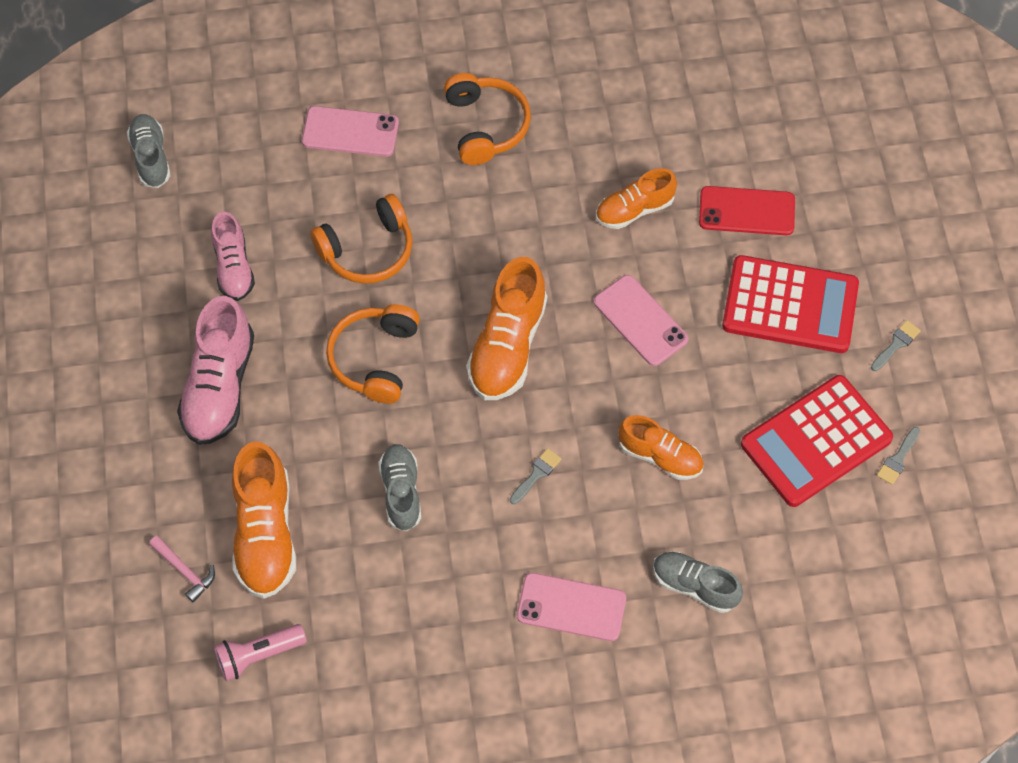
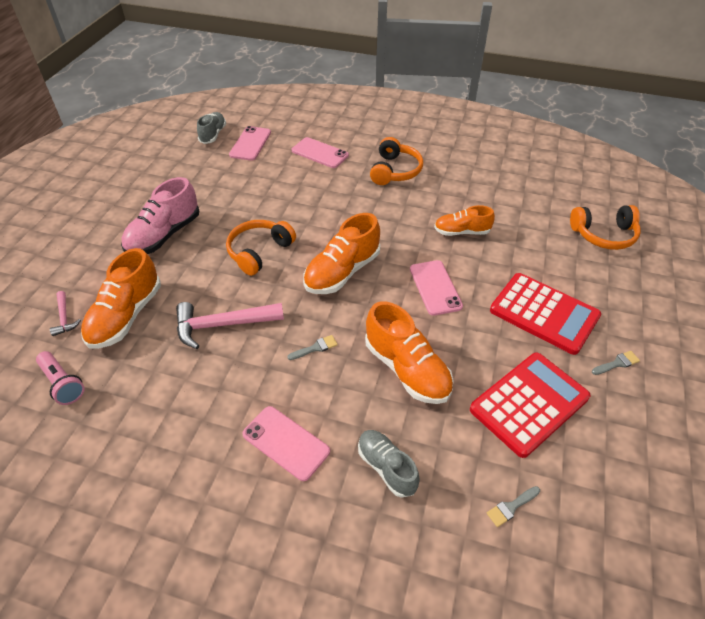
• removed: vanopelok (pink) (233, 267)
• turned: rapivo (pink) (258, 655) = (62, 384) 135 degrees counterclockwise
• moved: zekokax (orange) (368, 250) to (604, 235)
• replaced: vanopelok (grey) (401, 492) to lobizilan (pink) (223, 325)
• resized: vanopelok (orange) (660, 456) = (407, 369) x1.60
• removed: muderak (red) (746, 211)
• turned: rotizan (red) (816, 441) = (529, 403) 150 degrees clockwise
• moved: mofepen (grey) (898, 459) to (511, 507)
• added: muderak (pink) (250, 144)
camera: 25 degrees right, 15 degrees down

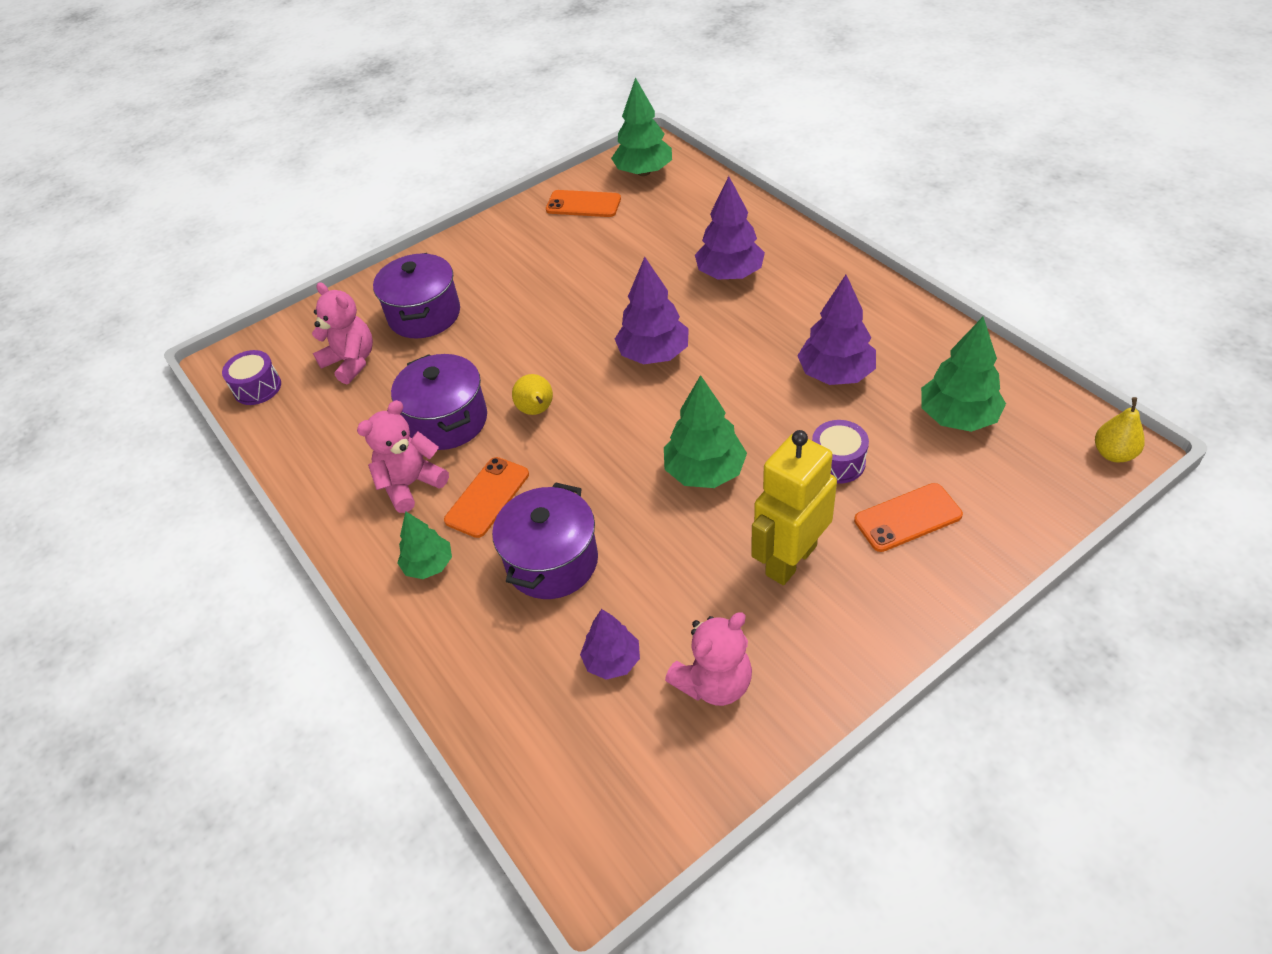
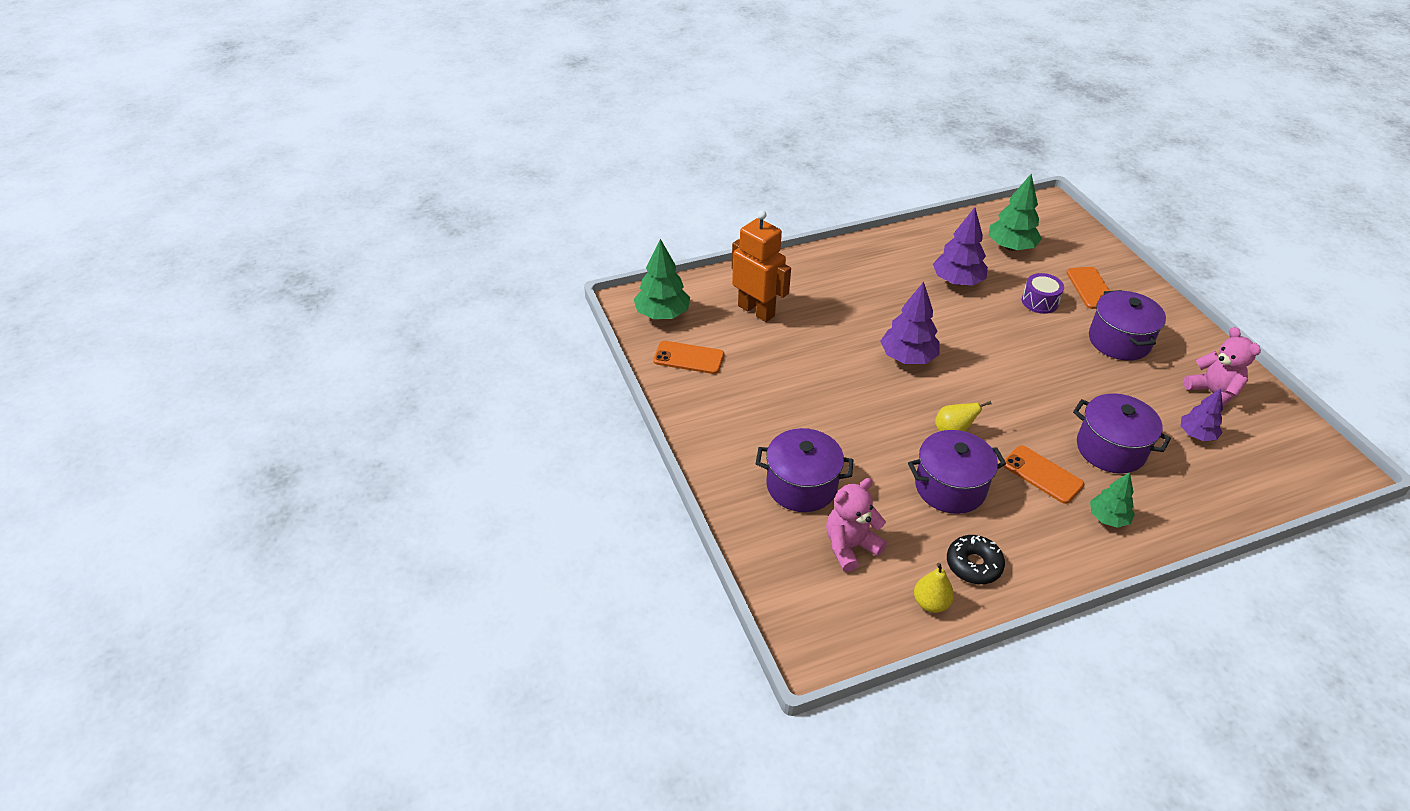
• removed: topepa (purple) (257, 388)
• removed: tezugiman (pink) (411, 484)
• turned: muderak (orange) (583, 204) = (688, 358) 75 degrees clockwise
• removed: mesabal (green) (704, 472)
• removed: mesabal (purple) (729, 274)
• replaced: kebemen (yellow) (790, 560) to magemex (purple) (1119, 341)
• moved: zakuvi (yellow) (1113, 453) to (930, 603)
• added: kebemen (orange) (756, 311)
• added: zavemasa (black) (973, 565)
camera: 80 degrees left, 5 degrees down

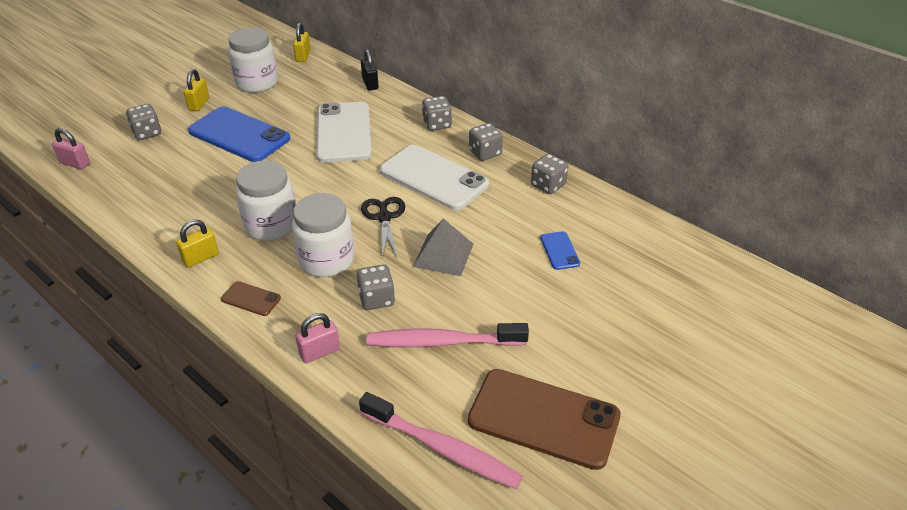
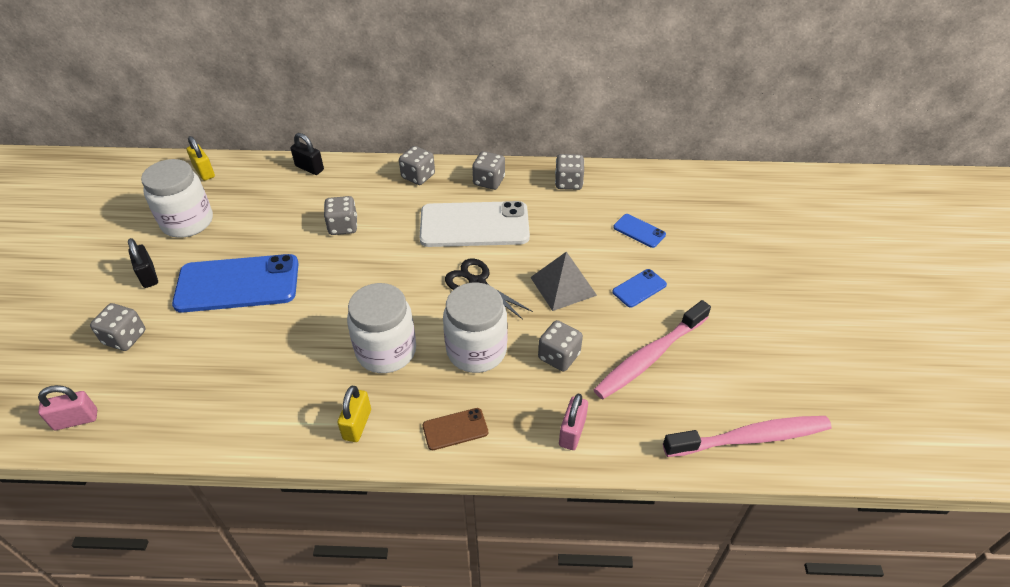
• recoloured: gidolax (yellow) (199, 104) to gidolax (black) (148, 276)
• replaced: muderak (white) (344, 132) to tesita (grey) (343, 226)
• removed: muderak (brown) (543, 418)
• added: muderak (blue) (639, 288)
camera: 40 degrees left, 5 degrees up

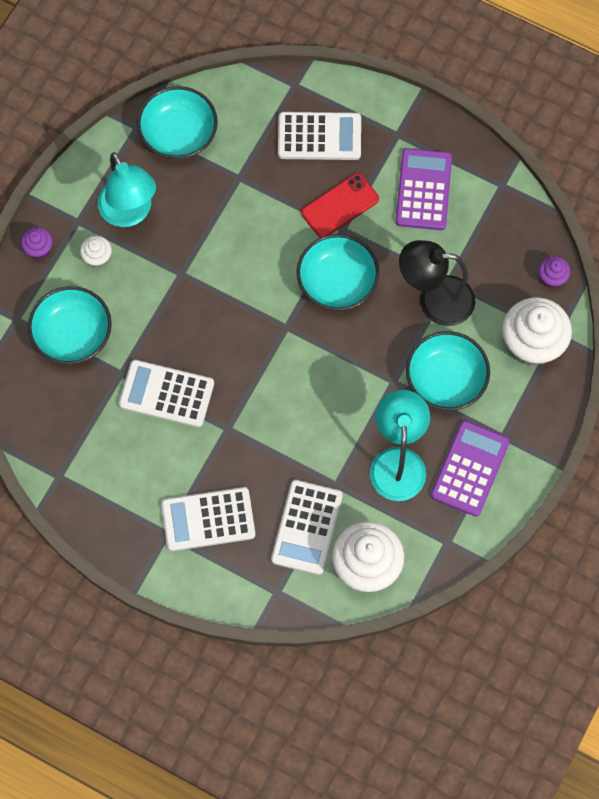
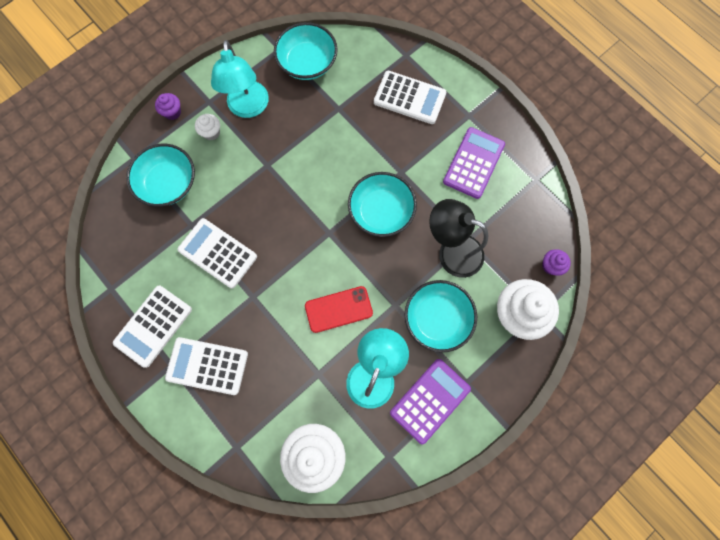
• moved: rotizan (white) (307, 527) to (153, 326)
• moved: muderak (red) (340, 206) to (338, 309)
camera: 20 degrees right, 5 degrees up

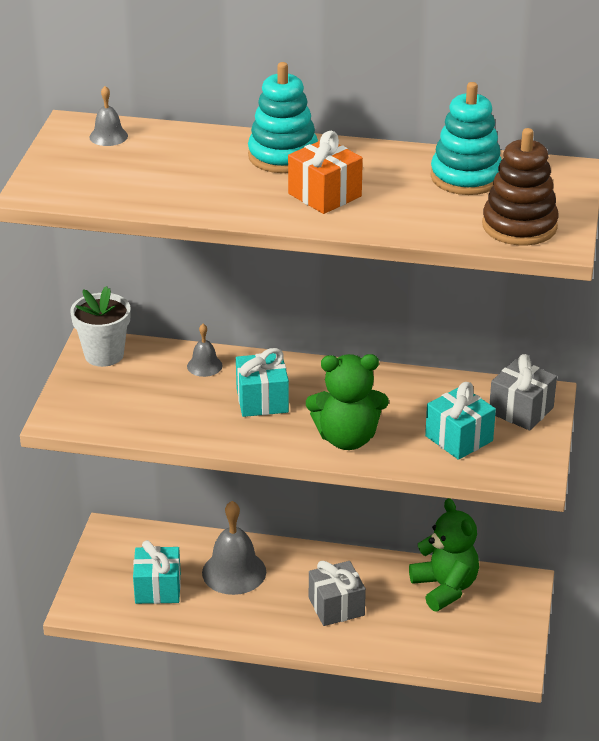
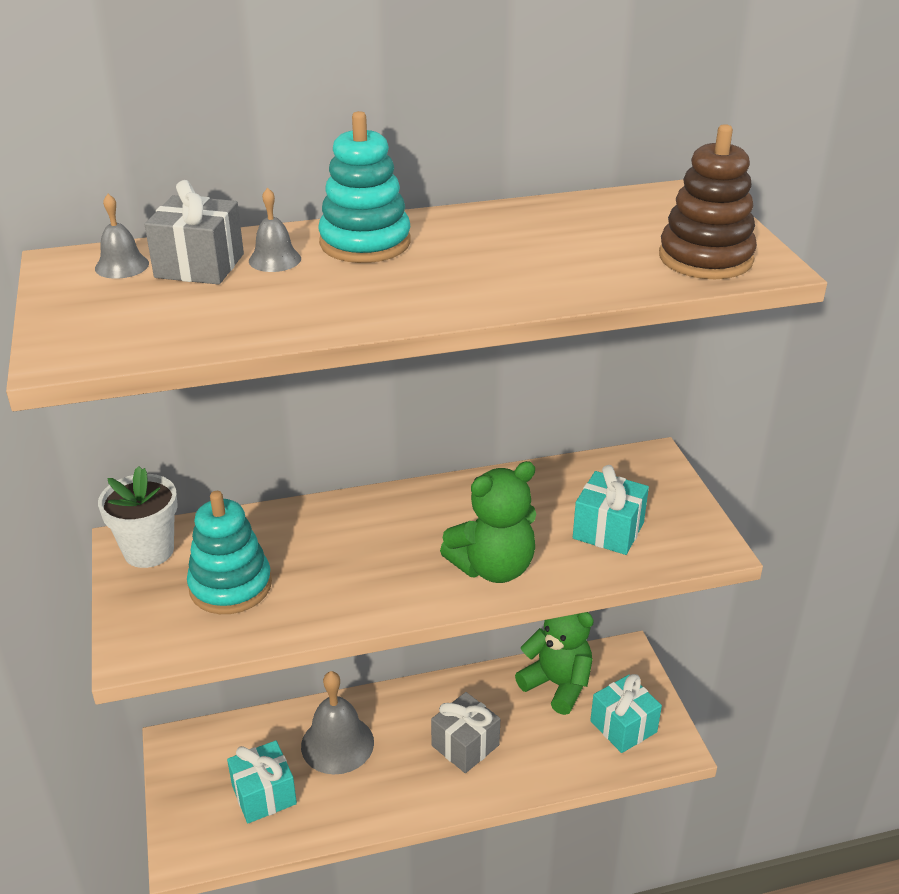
• moved: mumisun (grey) (204, 366) to (275, 259)
• moved: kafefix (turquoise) (262, 400) to (623, 726)
• removed: kafefix (orange) (324, 195)
• moved: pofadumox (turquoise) (466, 177) to (230, 586)
• moved: kafefix (grey) (521, 410) to (199, 266)
camera: 25 degrees left, 0 degrees up

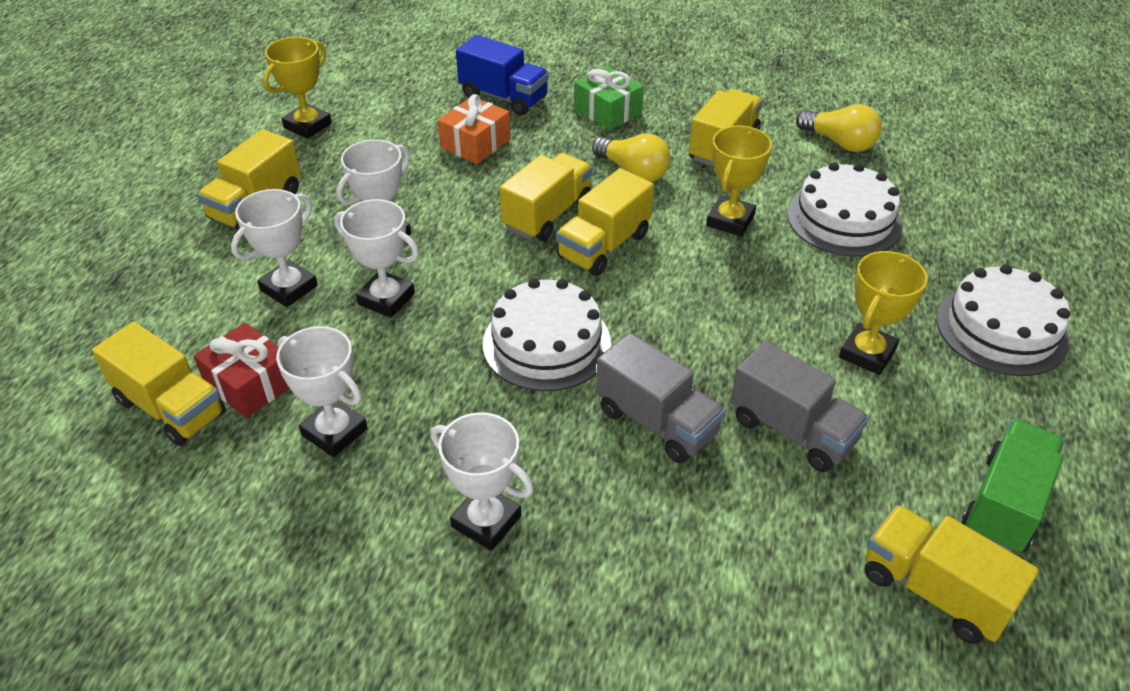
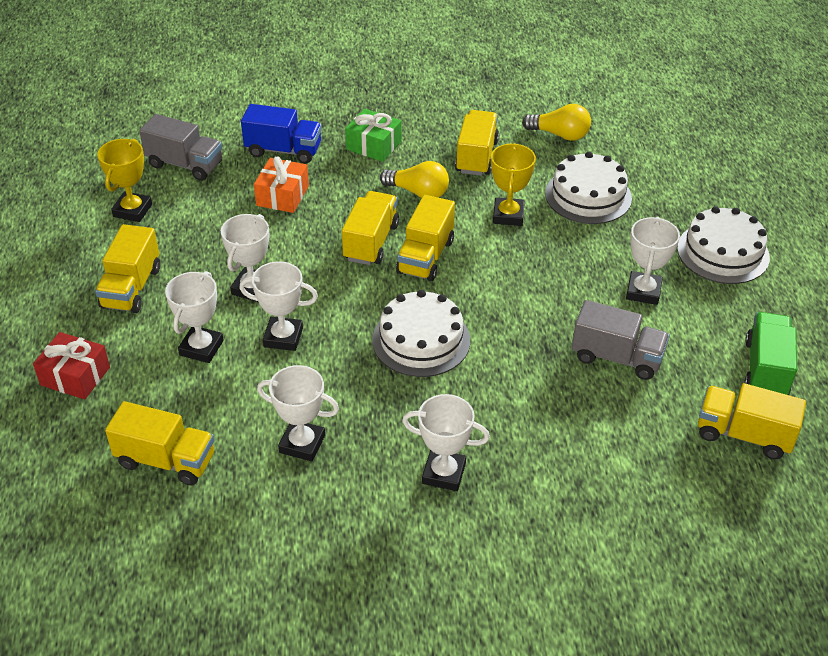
• moved: kafefix (red) (250, 384) to (75, 376)
• moved: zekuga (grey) (657, 422) to (185, 164)
• recoloured: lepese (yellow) (867, 353) to lepese (white) (643, 291)
camera: 20 degrees left, 0 degrees up

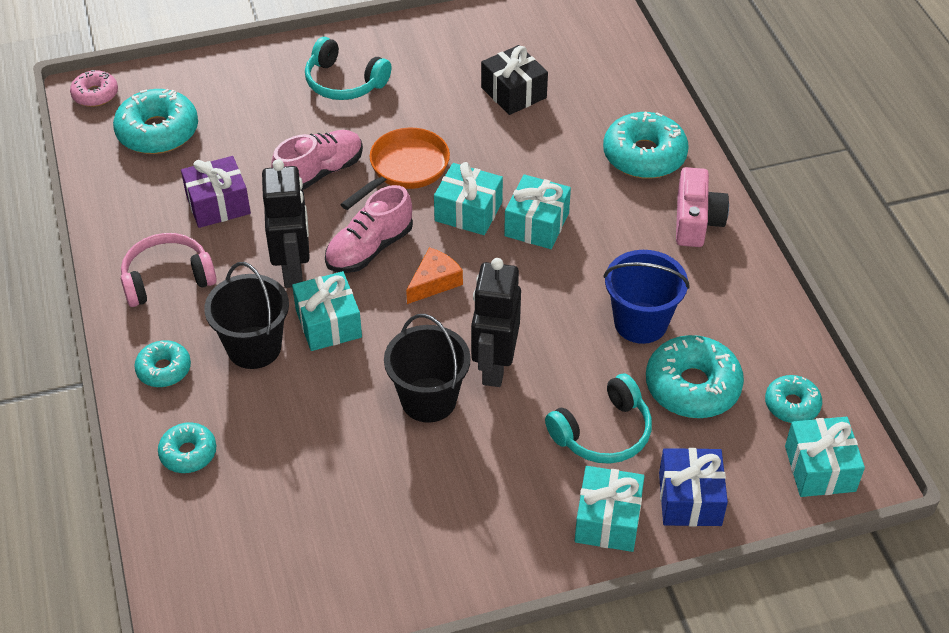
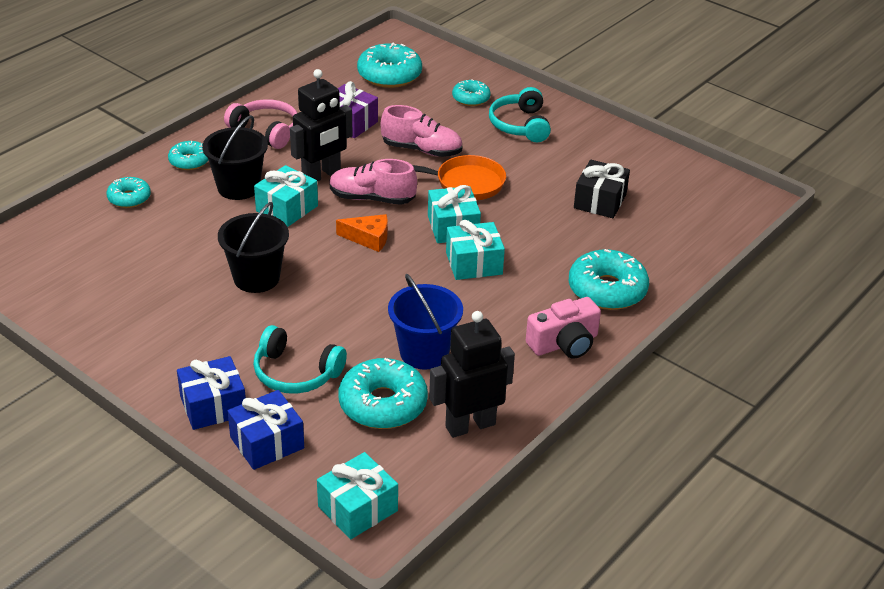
• removed: zavemasa (pink) (95, 94)
• moved: kebemen (black) (494, 366) to (470, 425)
• recoloured: kafefix (turquoise) (608, 520) to kafefix (blue) (213, 406)
• moved: zavemasa (turquoise) (792, 405) to (471, 98)
camera: 55 degrees right, 10 degrees down

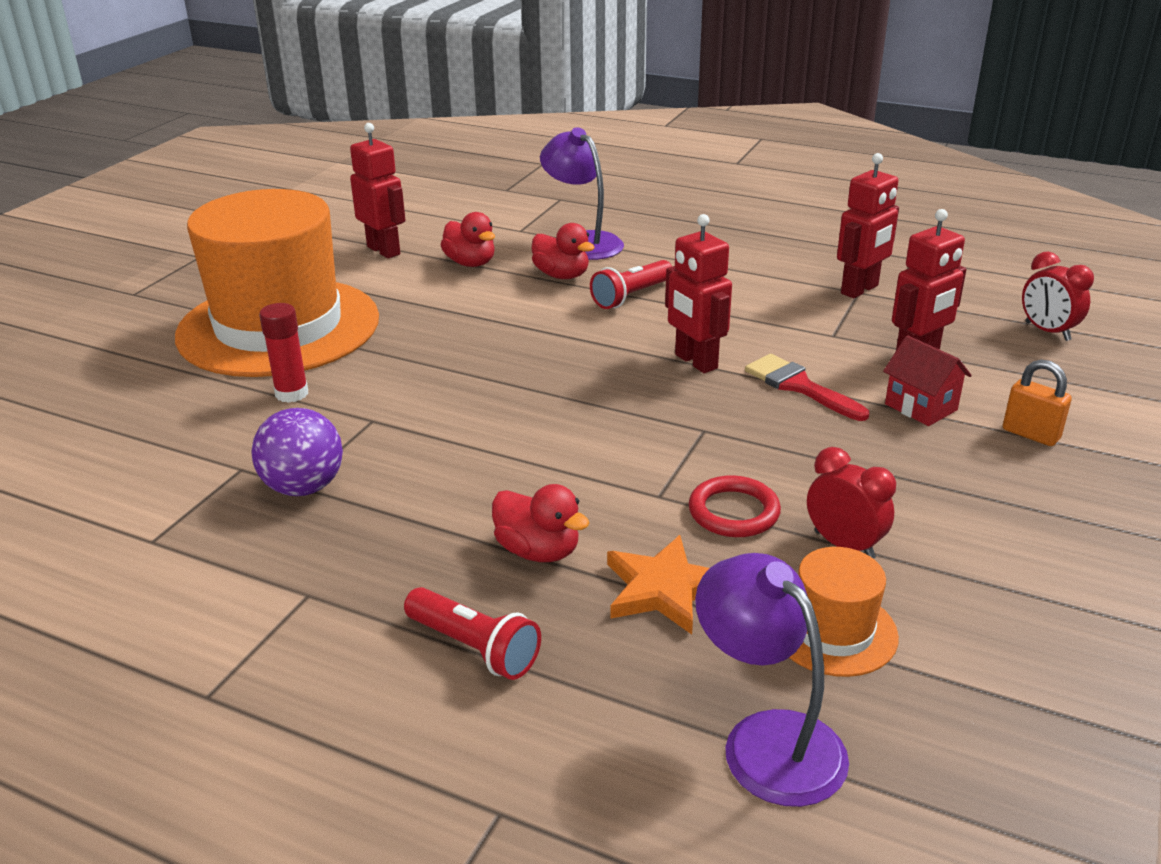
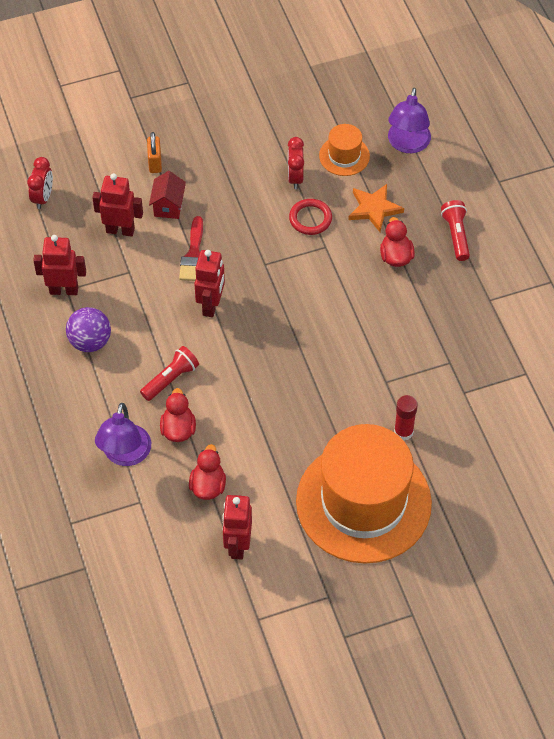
• moved: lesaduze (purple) (304, 487) to (90, 341)
• turned: rapivo (red) (631, 296) = (171, 379) 45 degrees counterclockwise
camera: 135 degrees left, 25 degrees up

